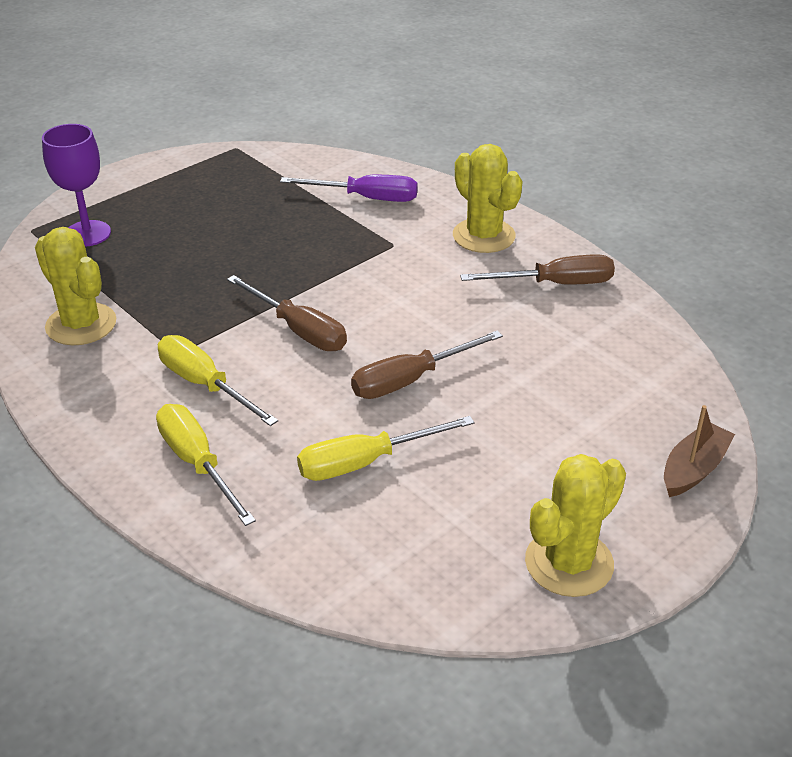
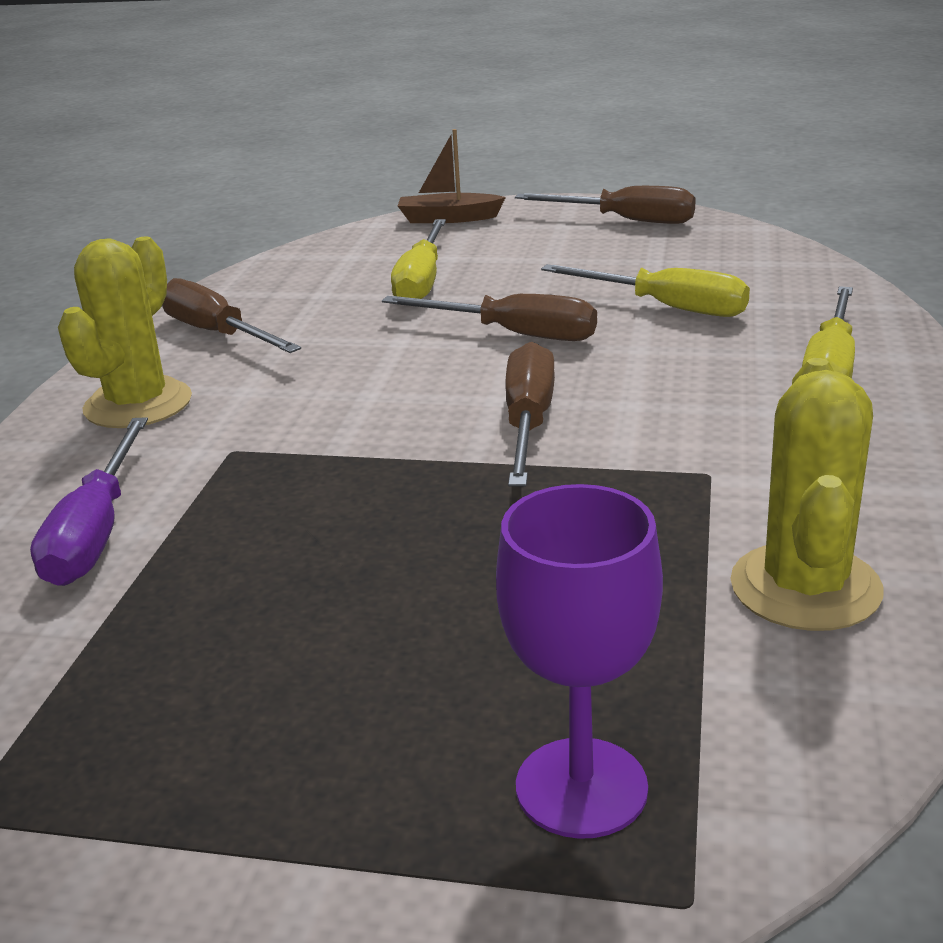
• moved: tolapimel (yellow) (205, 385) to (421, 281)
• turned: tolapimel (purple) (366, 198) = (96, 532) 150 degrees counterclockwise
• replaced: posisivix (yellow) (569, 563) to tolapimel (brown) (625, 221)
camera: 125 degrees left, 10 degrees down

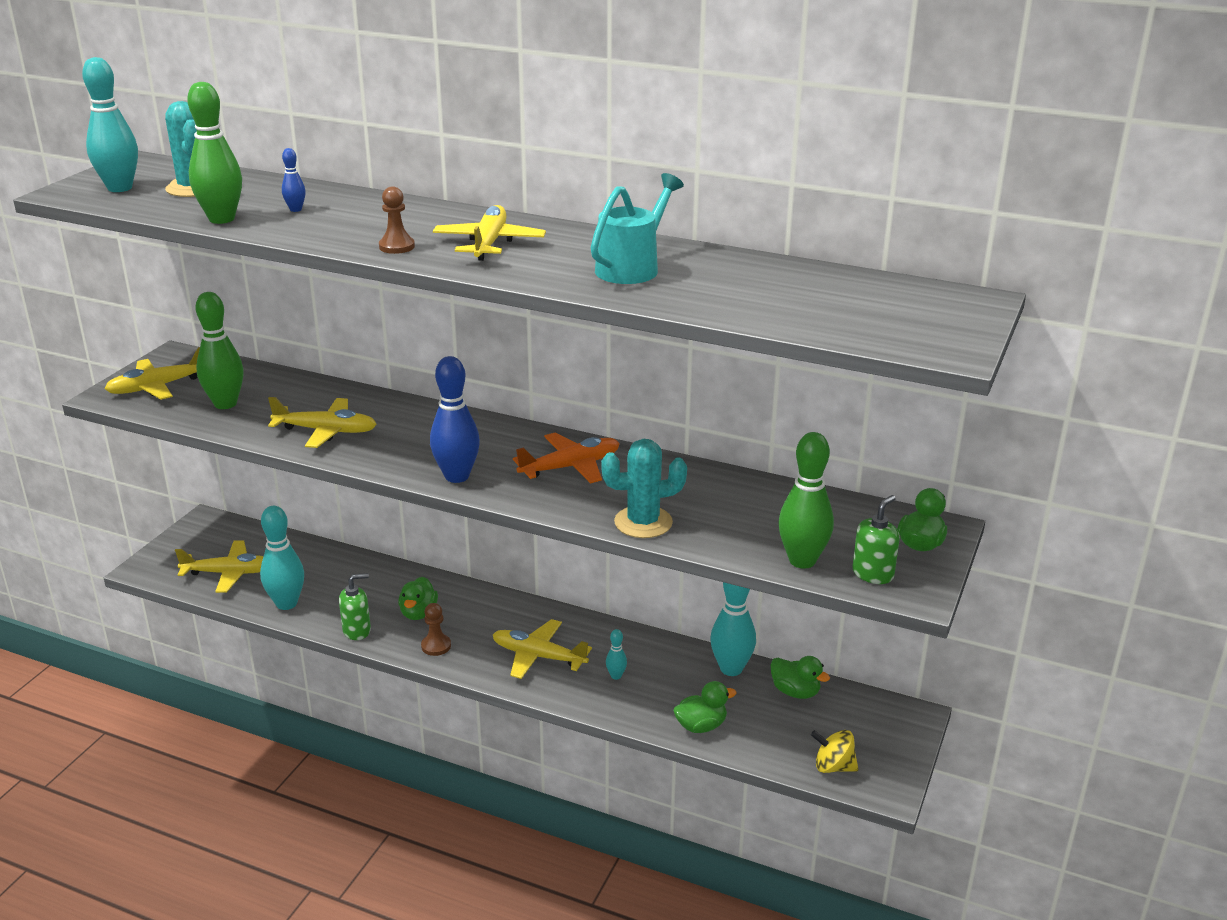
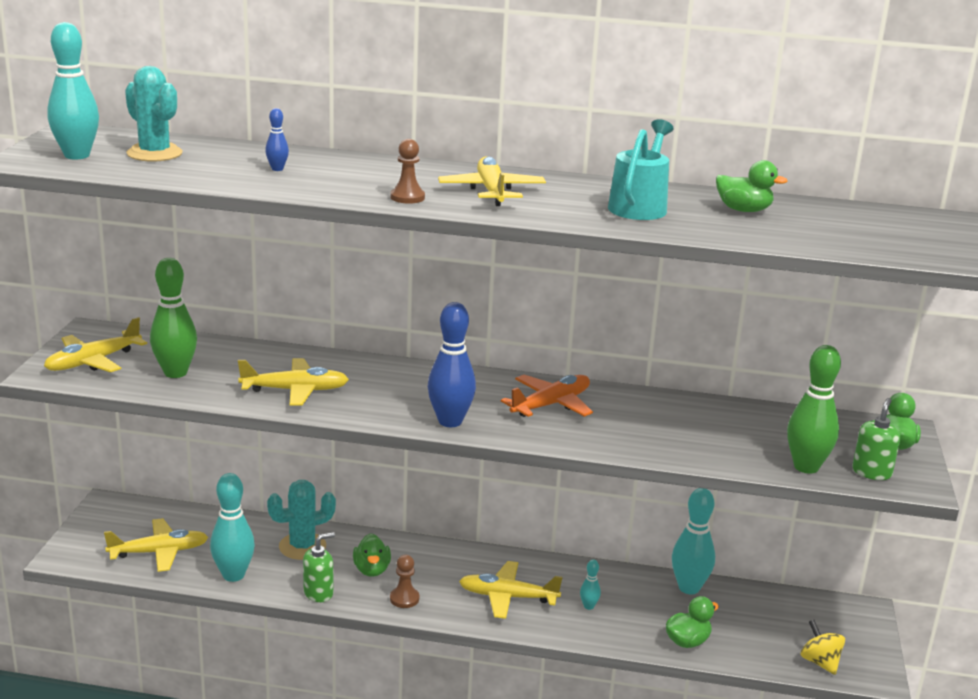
• removed: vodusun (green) (222, 219)
• moved: posisivix (turquoise) (643, 522) to (302, 546)
• moved: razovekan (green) (795, 692) to (743, 210)
• turned: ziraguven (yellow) (833, 767) = (820, 662) 60 degrees clockwise
camera: 15 degrees left, 5 degrees down

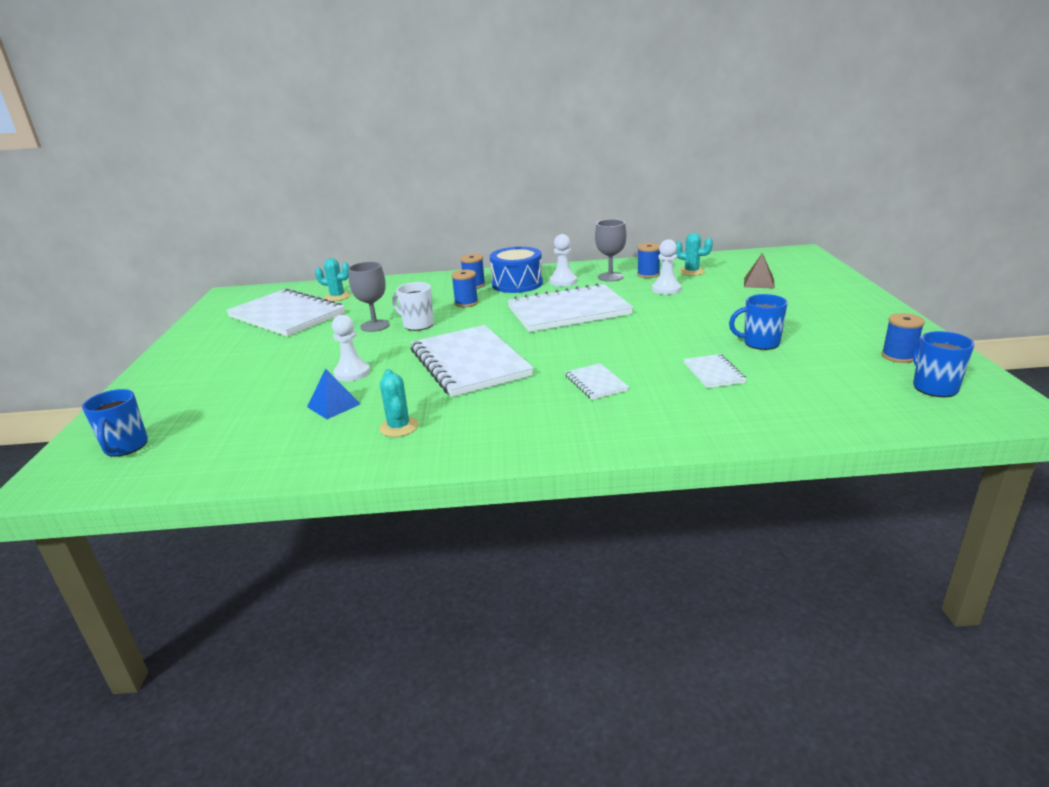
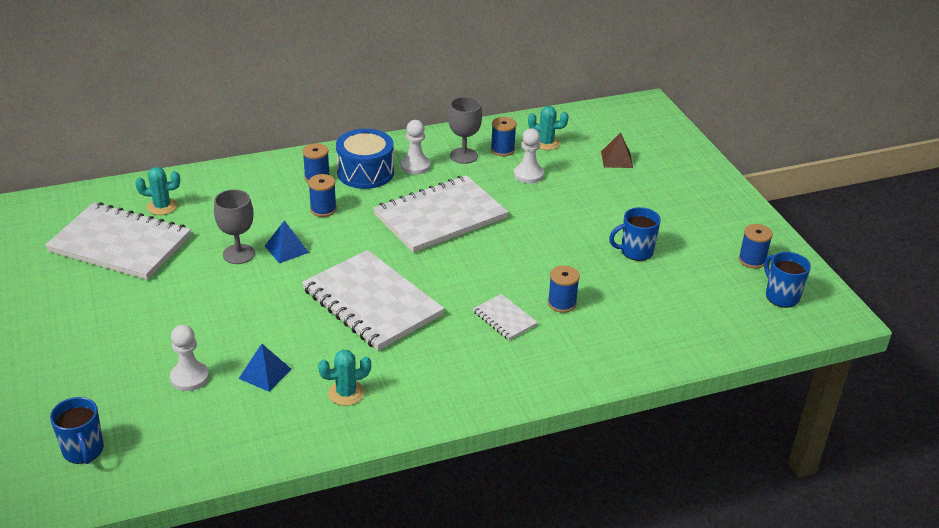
• moved: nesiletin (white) (352, 373) to (189, 377)
• turned: posisivix (turquoise) (399, 427) = (346, 393) 75 degrees counterclockwise
• replaced: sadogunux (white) (417, 325) to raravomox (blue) (286, 249)
• removed: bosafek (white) (714, 373)
• added: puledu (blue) (562, 303)
camera: 20 degrees left, 10 degrees up

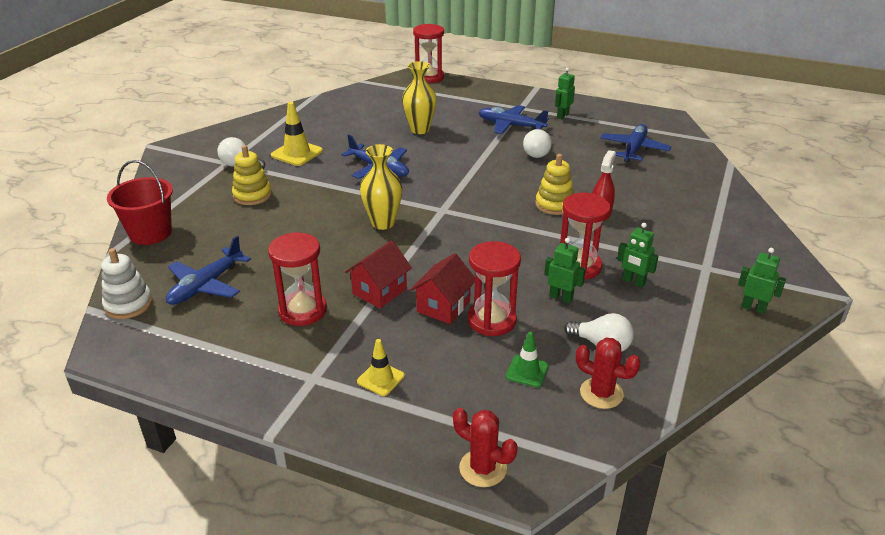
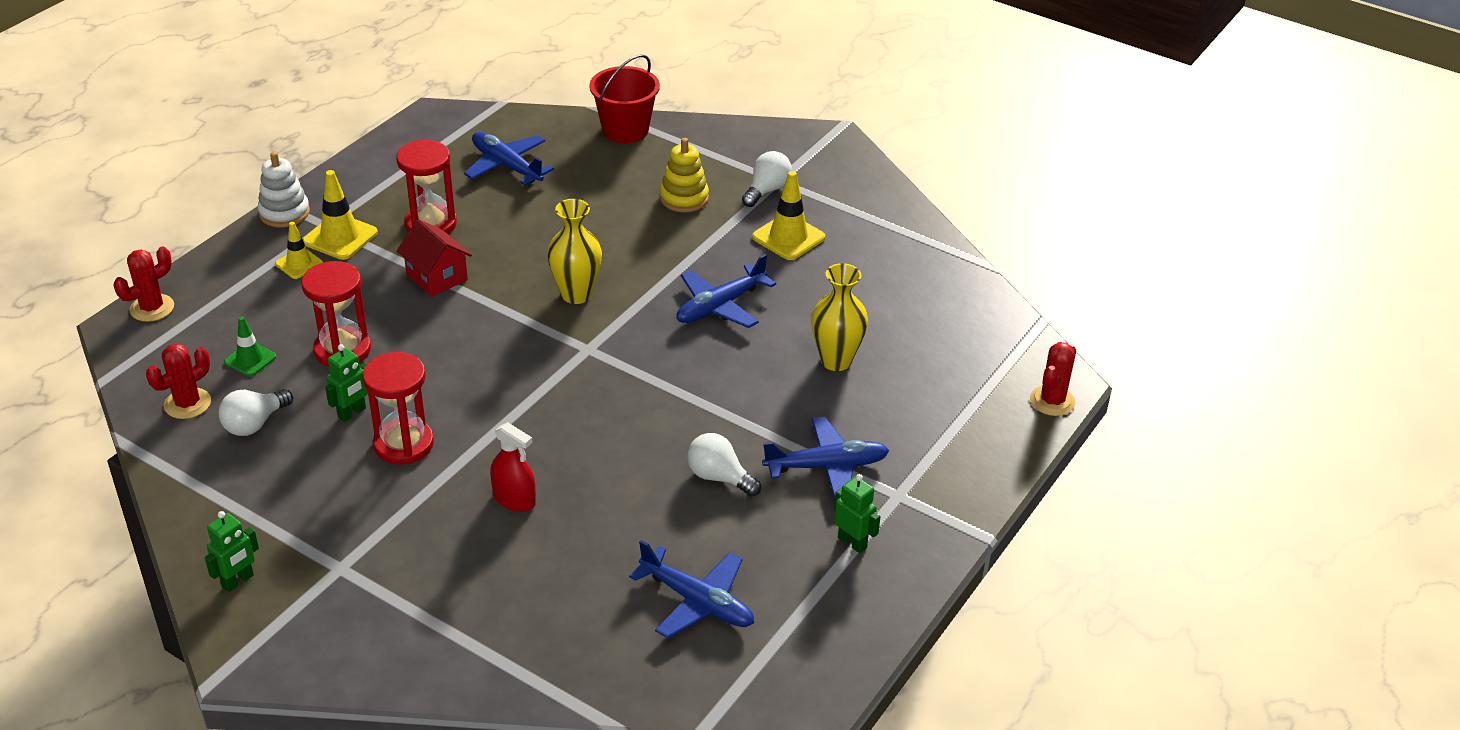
• moved: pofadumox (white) (128, 304) to (284, 213)
• removed: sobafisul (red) (443, 306)
• replaced: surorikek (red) (429, 77) to posisivix (red) (1052, 401)
• turned: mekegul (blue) (511, 126) = (826, 466) 45 degrees clockwise
• removed: pofadumox (yellow) (554, 204)
• removed: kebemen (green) (633, 282)
• added: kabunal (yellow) (340, 237)
camera: 100 degrees right, 5 degrees up

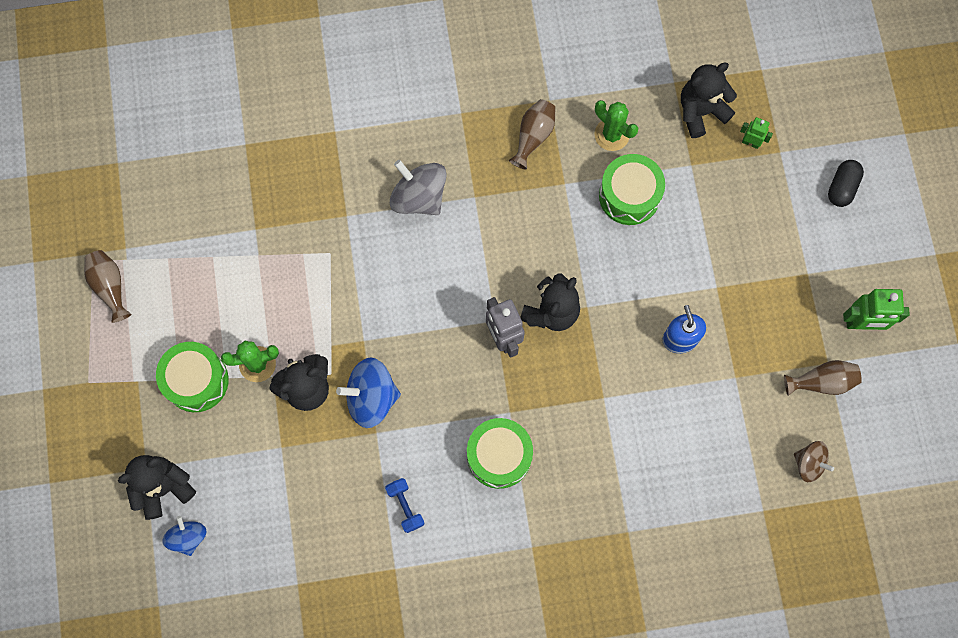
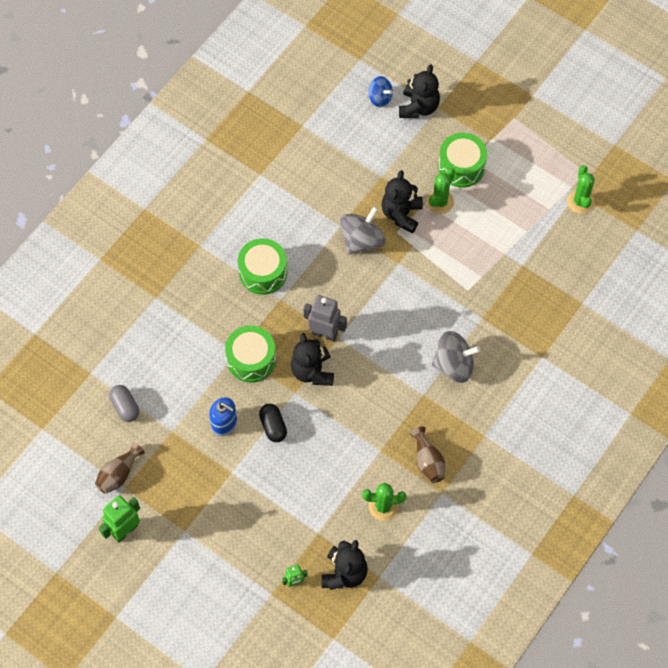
• removed: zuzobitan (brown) (110, 287)
• recoloured: ziraguven (blue) (371, 397) to ziraguven (grey) (362, 240)
• removed: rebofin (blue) (405, 506)
• moved: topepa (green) (629, 195) to (251, 359)
• removed: ziraguven (brown) (809, 463)
• moved: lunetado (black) (842, 187) to (273, 426)
• added: lunetado (grey) (125, 407)
• added: posisivix (green) (580, 202)
camera: 135 degrees right, 10 degrees down

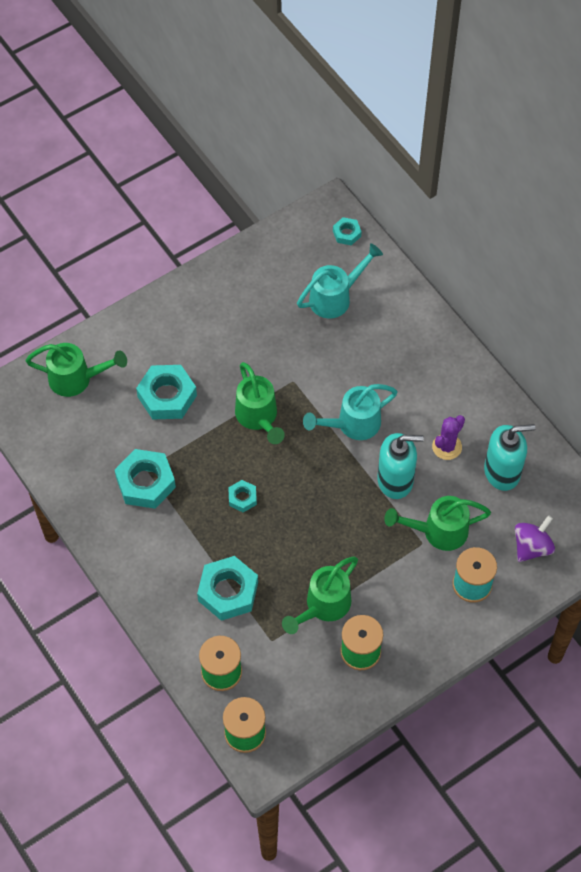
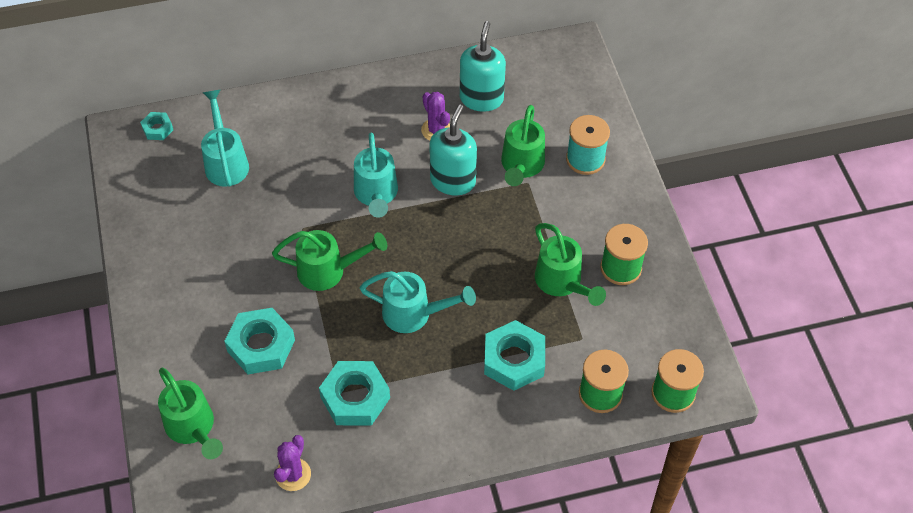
• turned: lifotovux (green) (76, 379) = (193, 428) 120 degrees clockwise
• replaced: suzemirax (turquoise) (242, 498) to lifotovux (turquoise) (414, 314)
• removed: ziraguven (purple) (532, 547)
• added: posisivix (purple) (293, 474)
camera: 70 degrees left, 5 degrees down

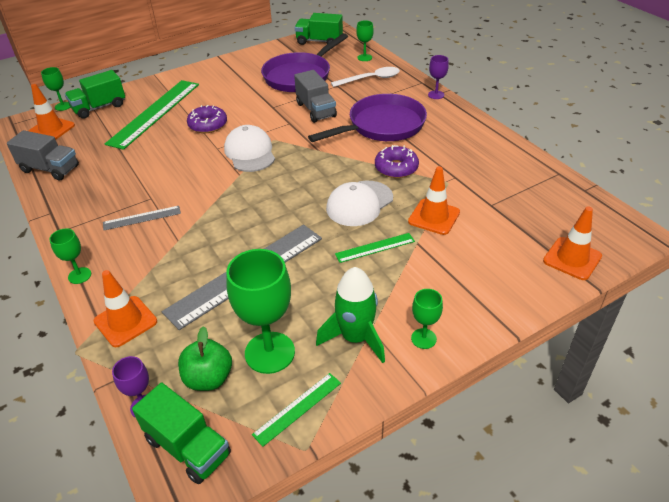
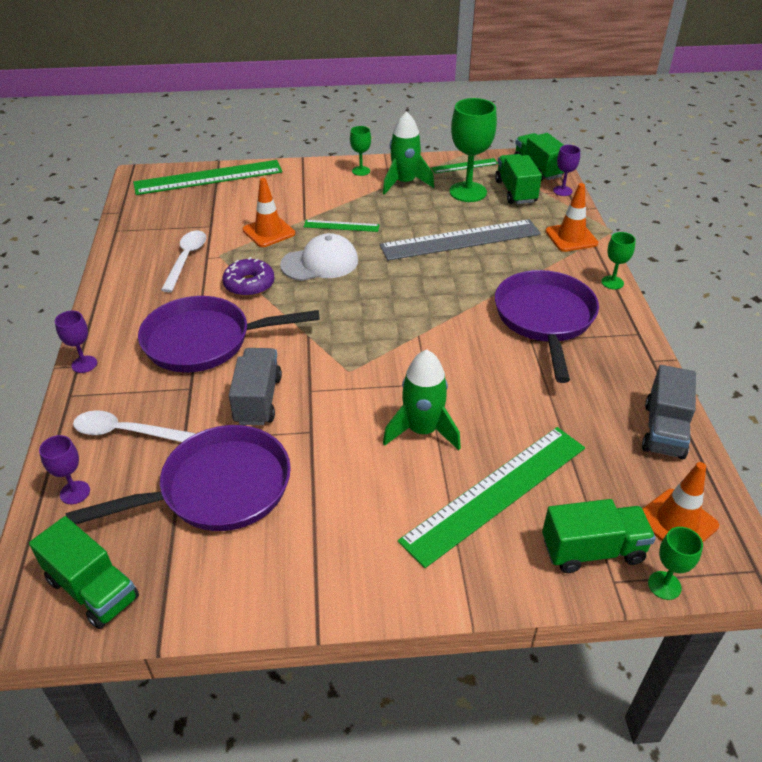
• turned: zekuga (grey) (50, 169) = (664, 430) 120 degrees counterclockwise
• replaced: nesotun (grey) (142, 218) to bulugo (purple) (545, 319)
• replaced: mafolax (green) (208, 378) to zekuga (green) (515, 191)
• replaced: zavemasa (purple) (208, 125) to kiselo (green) (422, 430)
• removed: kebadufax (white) (250, 152)
• recoloured: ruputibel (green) (364, 57) to ruputibel (purple) (75, 492)
• replaced: kabunal (orange) (572, 258) to nesotun (green) (208, 177)
• added: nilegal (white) (186, 259)
camera: 155 degrees left, 0 degrees up

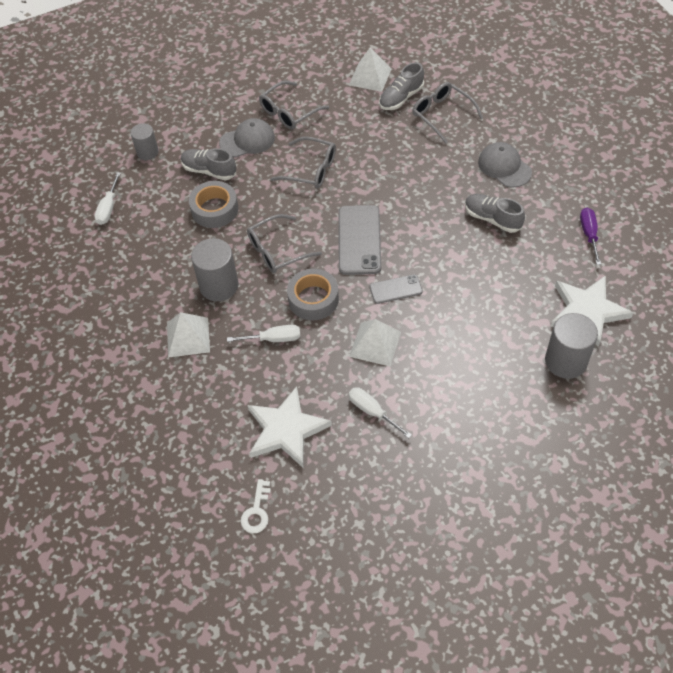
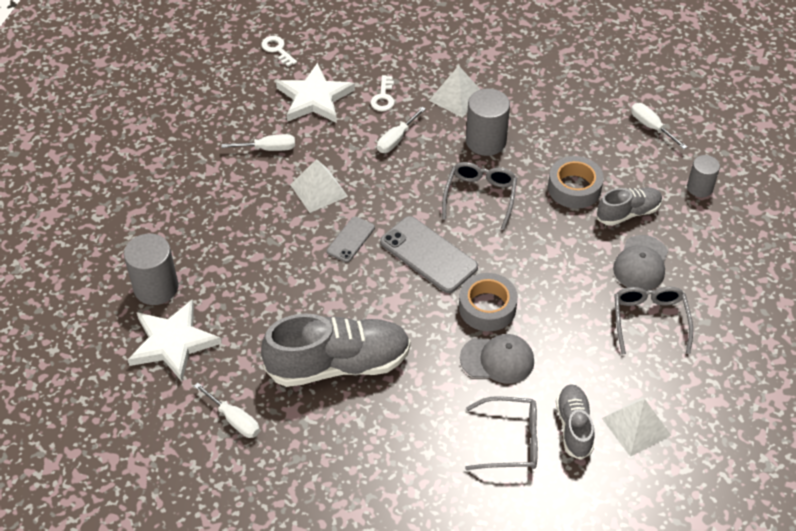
• removed: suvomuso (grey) (311, 170)
• moved: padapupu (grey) (313, 299) to (487, 307)
• resized: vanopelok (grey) (492, 219) = (338, 364) x1.84
• moved: kebadufax (grey) (504, 167) to (497, 360)
• recoloured: tolapimel (purple) (589, 234) to tolapimel (white) (234, 420)
• added: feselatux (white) (383, 97)
camera: 130 degrees right, 5 degrees down

